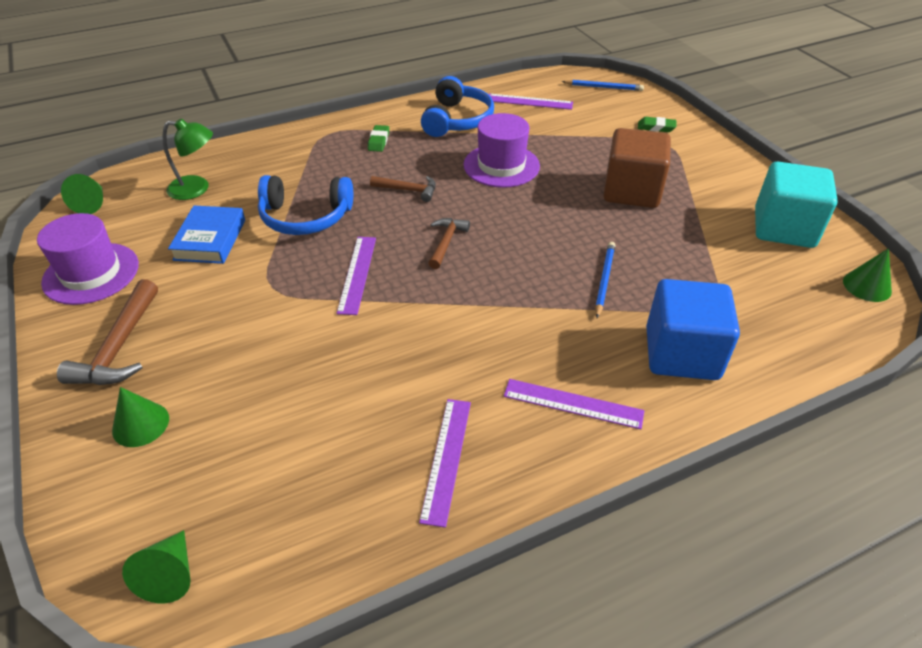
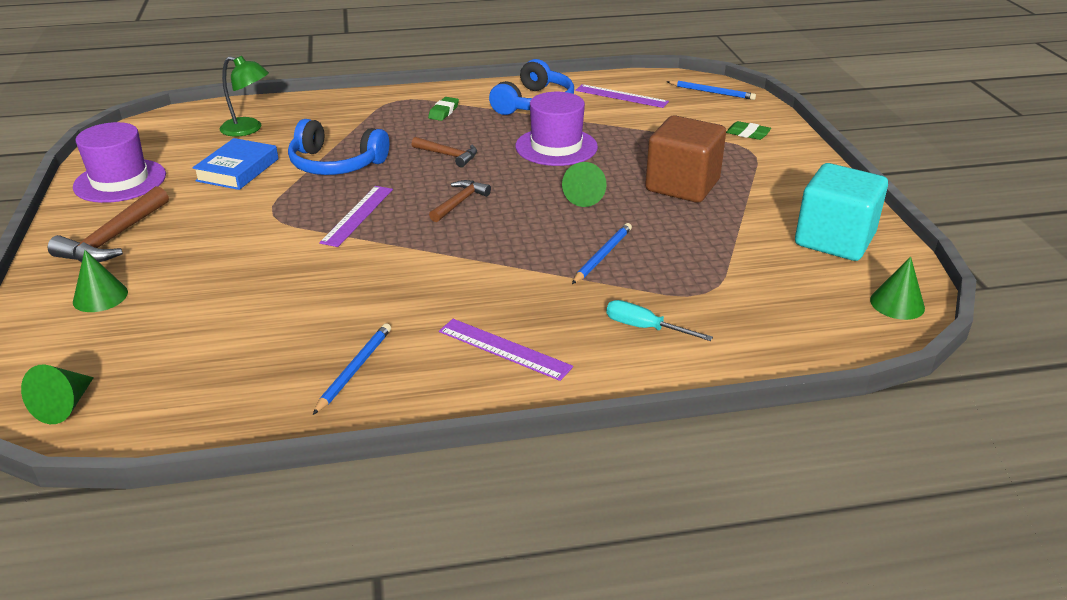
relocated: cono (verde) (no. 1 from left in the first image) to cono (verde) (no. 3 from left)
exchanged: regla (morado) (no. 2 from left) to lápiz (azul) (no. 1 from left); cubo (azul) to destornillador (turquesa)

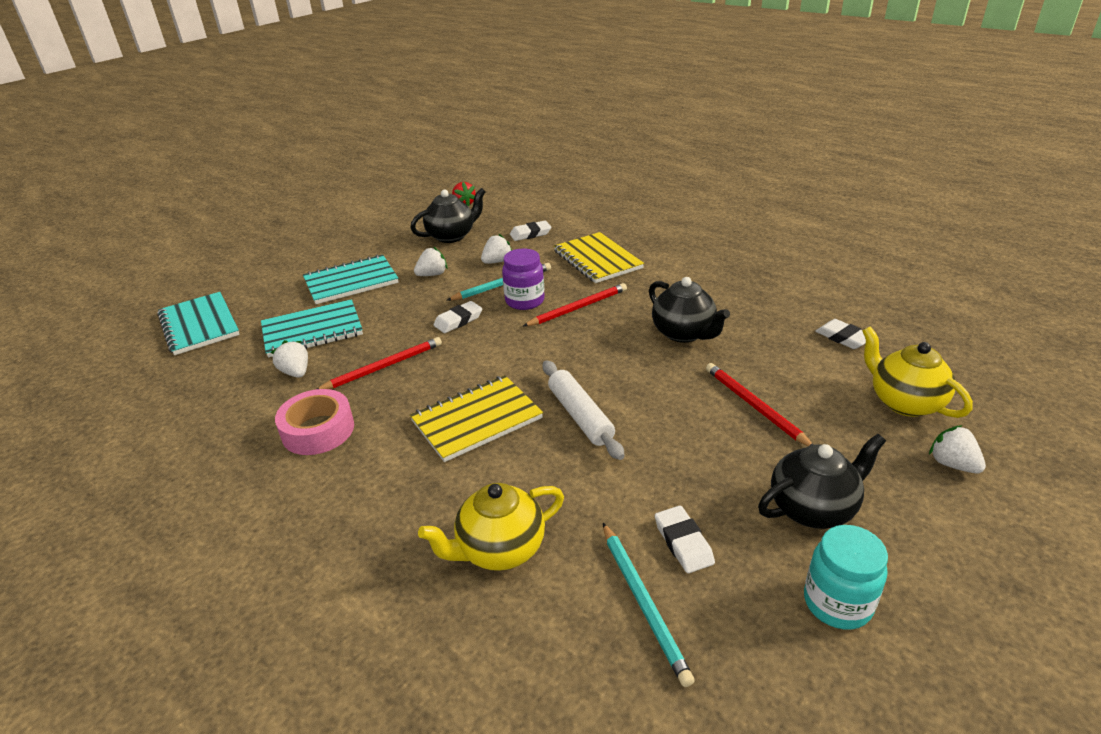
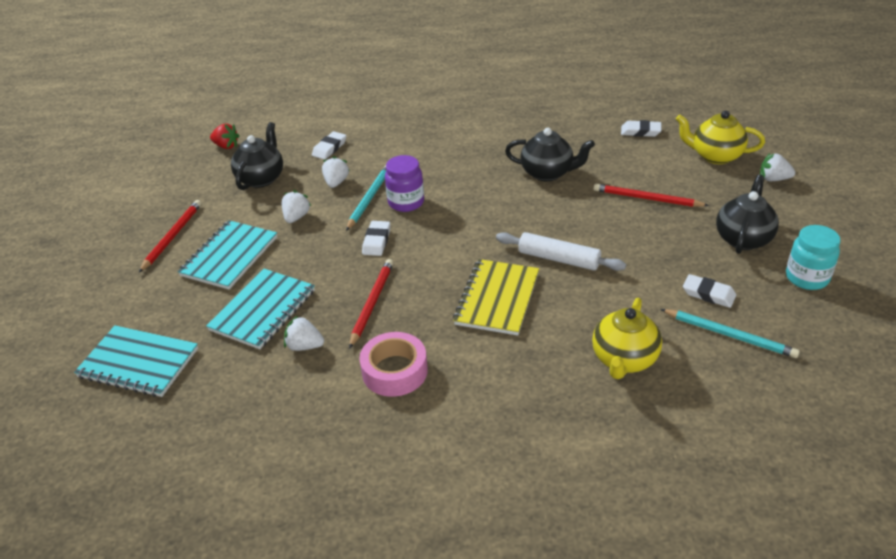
missing: cuaderno (amarillo) (no. 2 from left)
relocated: lápiz (rojo) (no. 2 from left in the first image) to lápiz (rojo) (no. 1 from left)

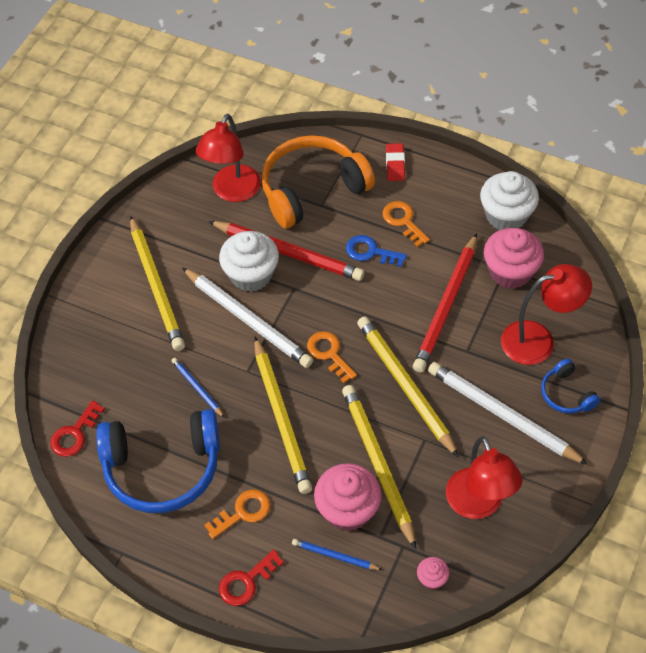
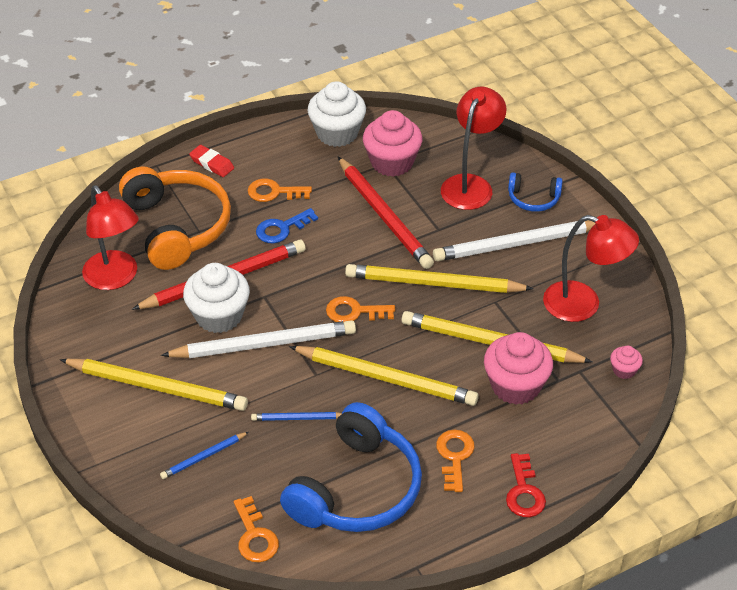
relocated: lápiz (azul) (no. 2 from left in the first image) to lápiz (azul) (no. 1 from left)
colour: llave (rojo) (no. 1 from left) to llave (naranja) (no. 1 from left)
spun: auriculares (naranja) 150 degrees clockwise

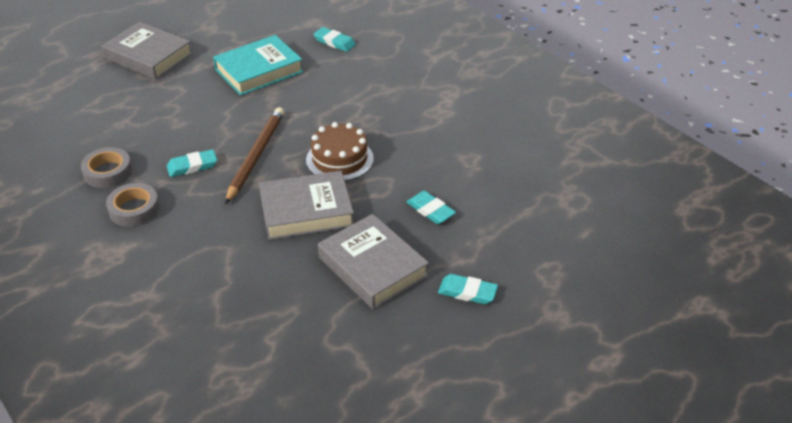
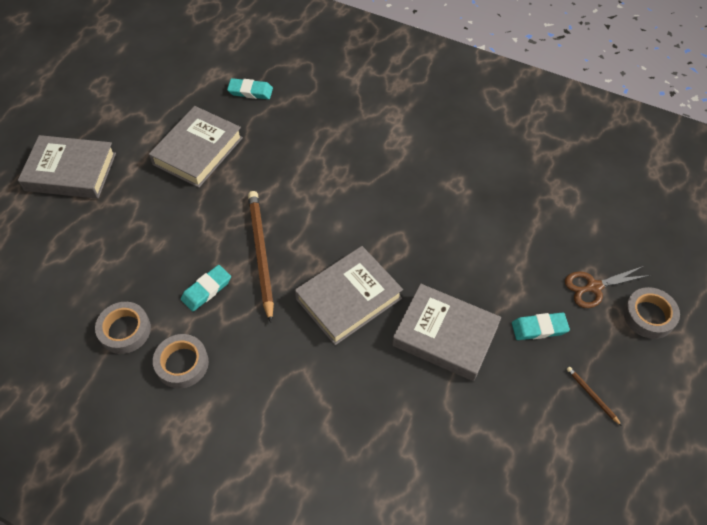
missing: tarta (marrón); goma de borrar (turquesa) (no. 3 from left)
appeared: tijeras (marrón); lápiz (marrón) (no. 2 from left); cinta adhesiva (gris) (no. 3 from left)
colour: libro (turquesa) to libro (gris) (no. 2 from left)

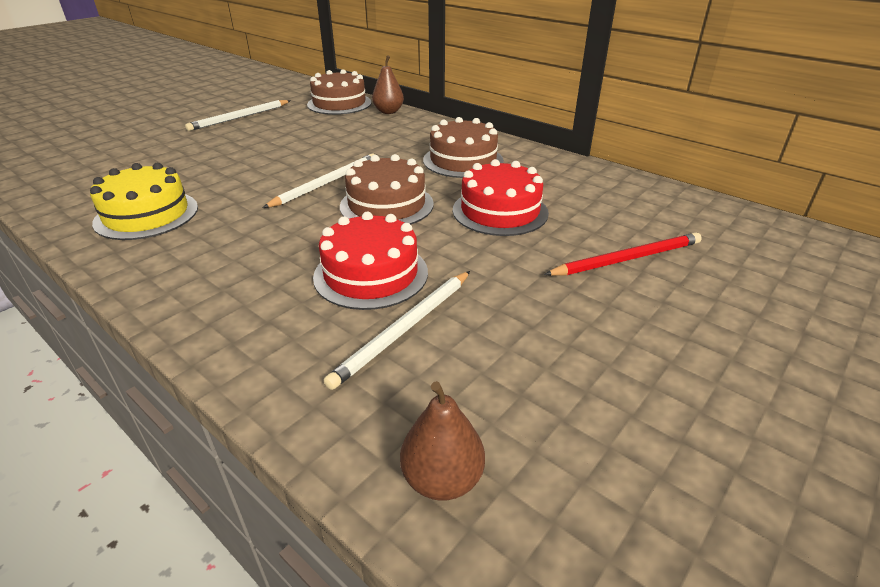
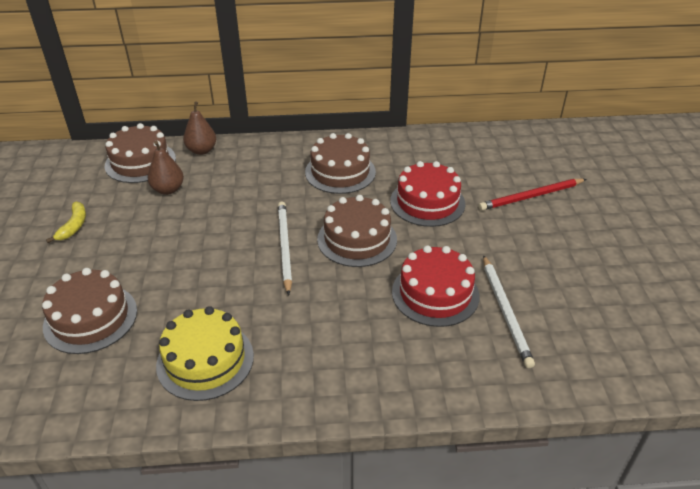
appeared: tarta (marrón) (no. 1 from left)
relocated: pera (marrón) (no. 2 from left in the first image) to pera (marrón) (no. 1 from left)
exchanged: lápiz (blanco) (no. 1 from left) to plátano (amarillo)
spun: lápiz (rojo) 135 degrees counterclockwise

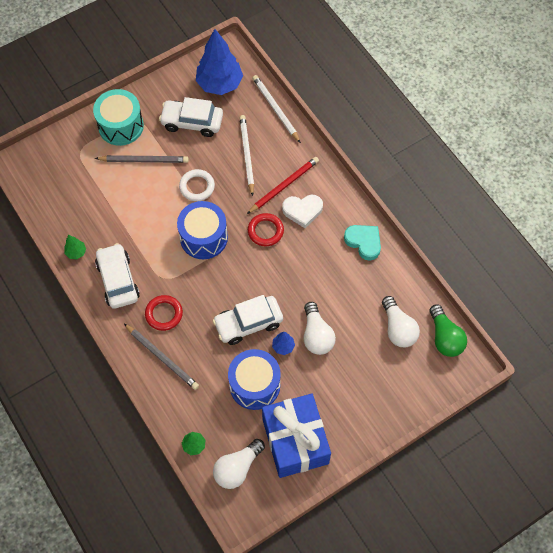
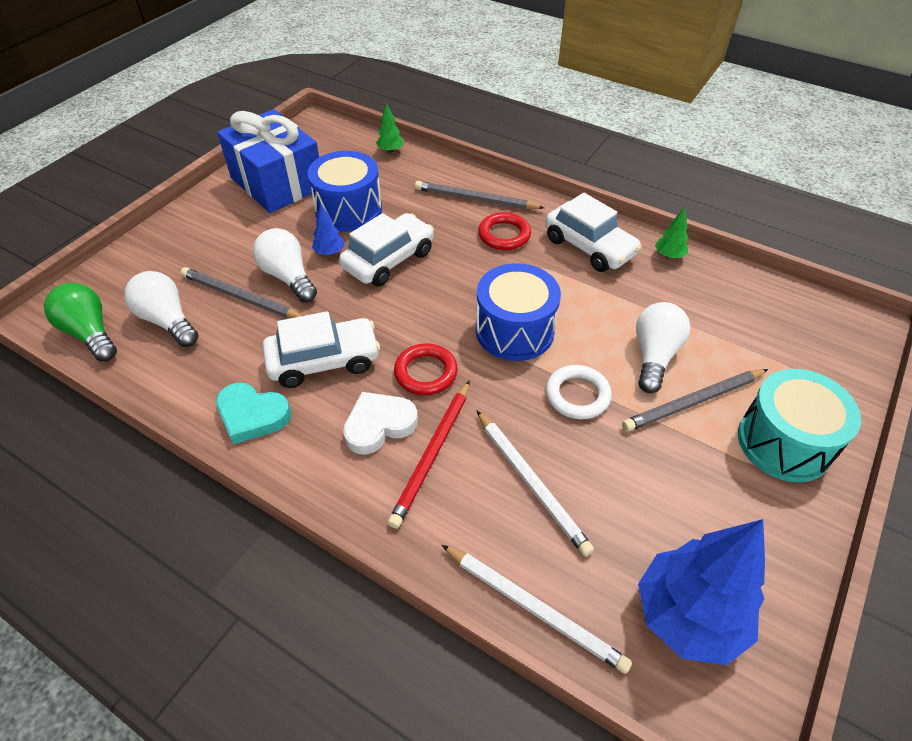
appeared: lápiz (gris) (no. 1 from left)
relocated: coche (blanco) (no. 2 from left in the first image) to coche (blanco) (no. 1 from left); bombilla (blanco) (no. 1 from left in the first image) to bombilla (blanco) (no. 3 from left)

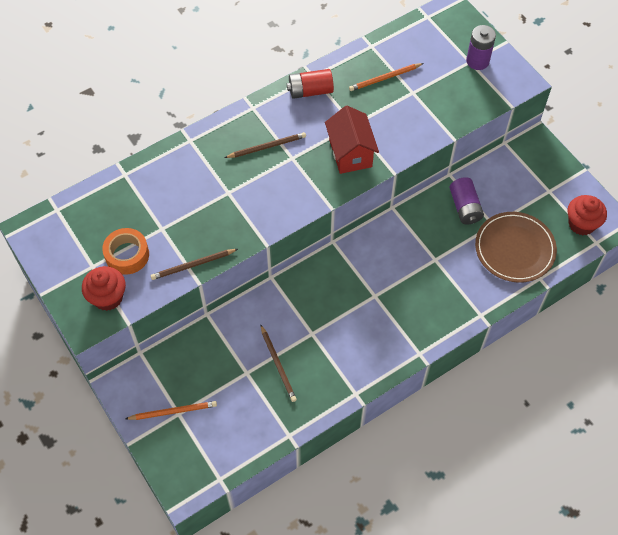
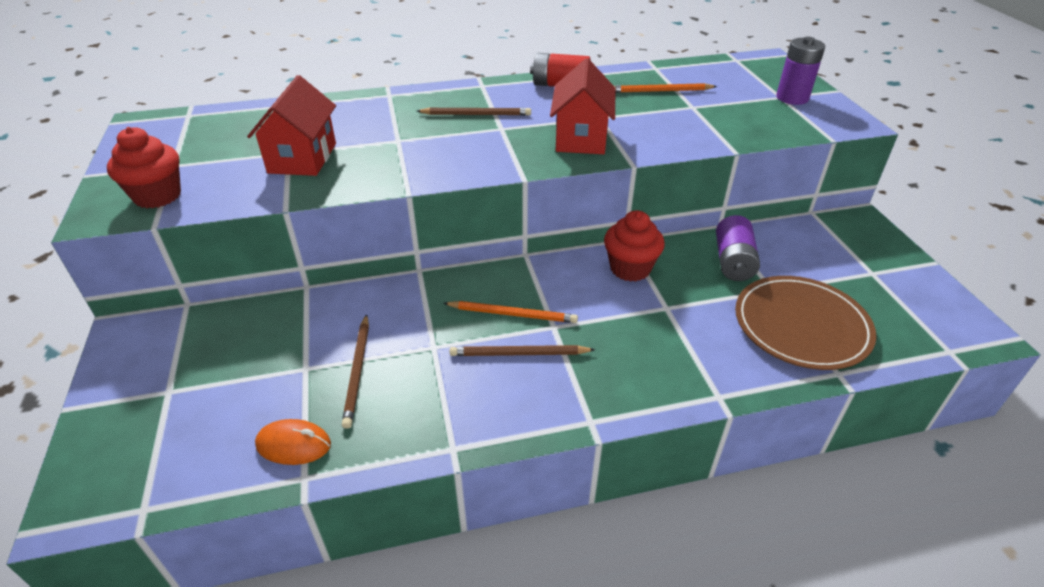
missing: cinta adhesiva (naranja)
appeared: casa (rojo) (no. 1 from left); ratón (naranja)
relocated: lápiz (naranja) (no. 1 from left); lápiz (marrón) (no. 1 from left in the first image) to lápiz (marrón) (no. 3 from left); magdalena (rojo) (no. 2 from left)

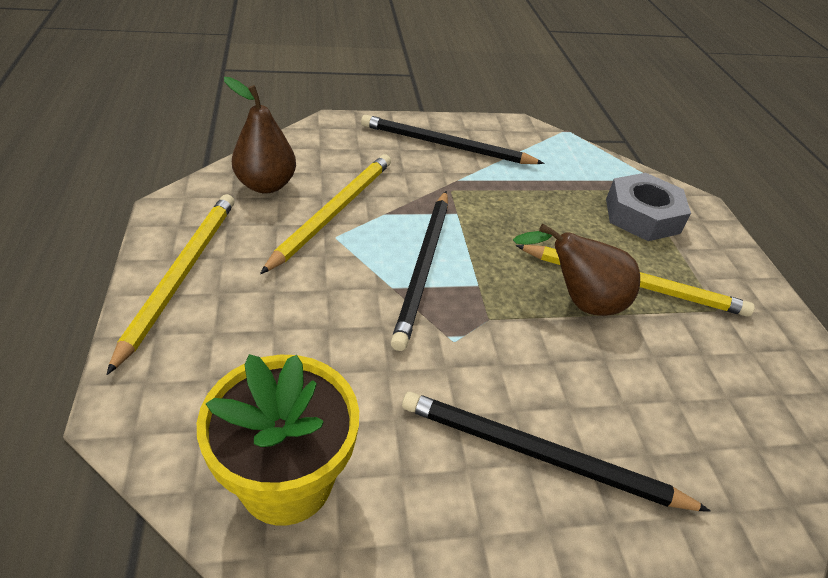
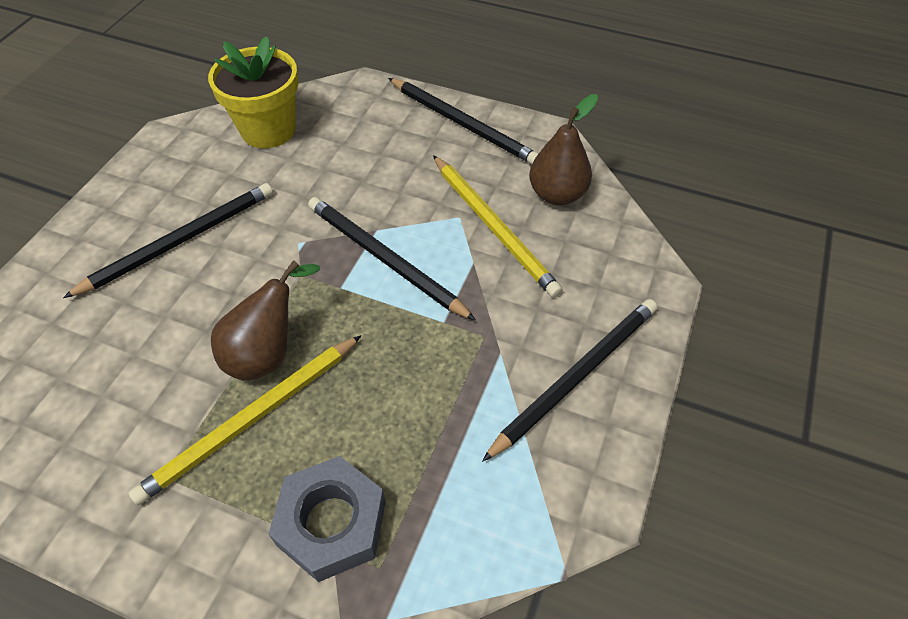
colour: lápiz (amarillo) (no. 1 from left) to lápiz (negro) (no. 3 from left)

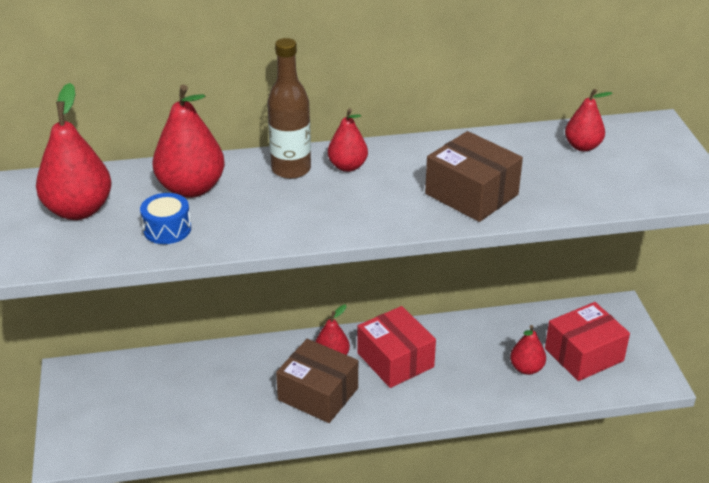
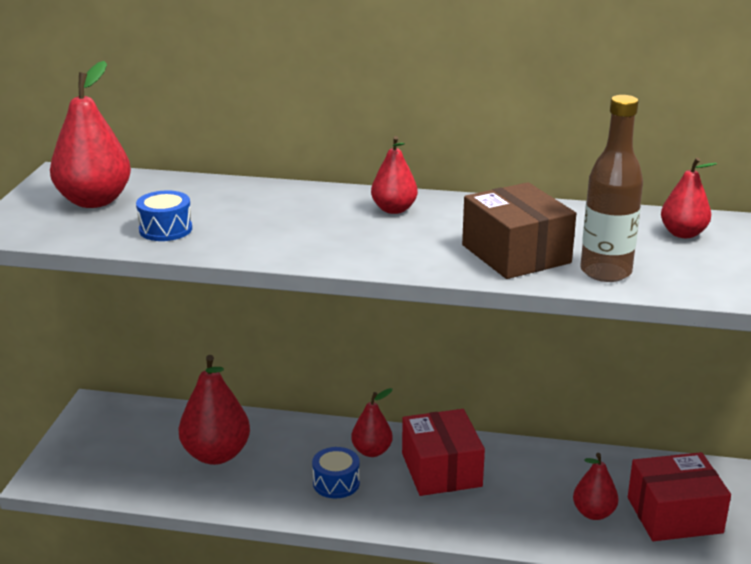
relocated: pera (rojo) (no. 2 from left); botella (marrón)
exchanged: caja (marrón) (no. 1 from left) to tambor (azul) (no. 2 from left)

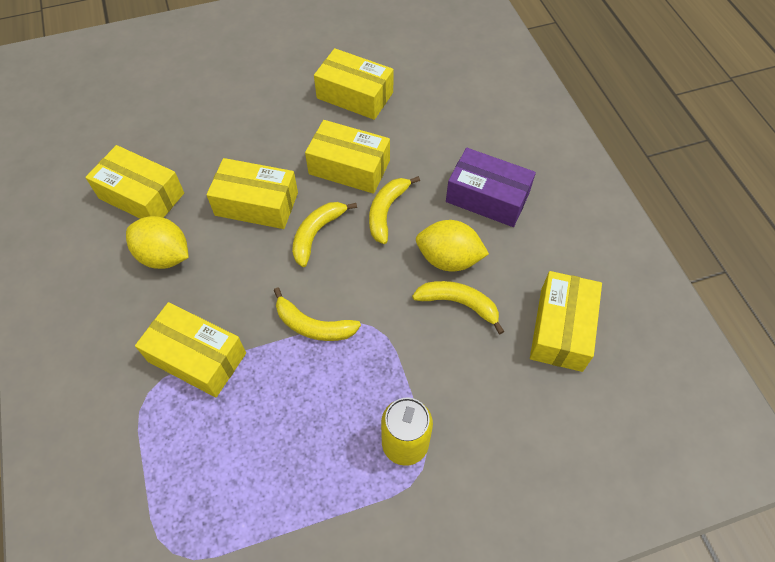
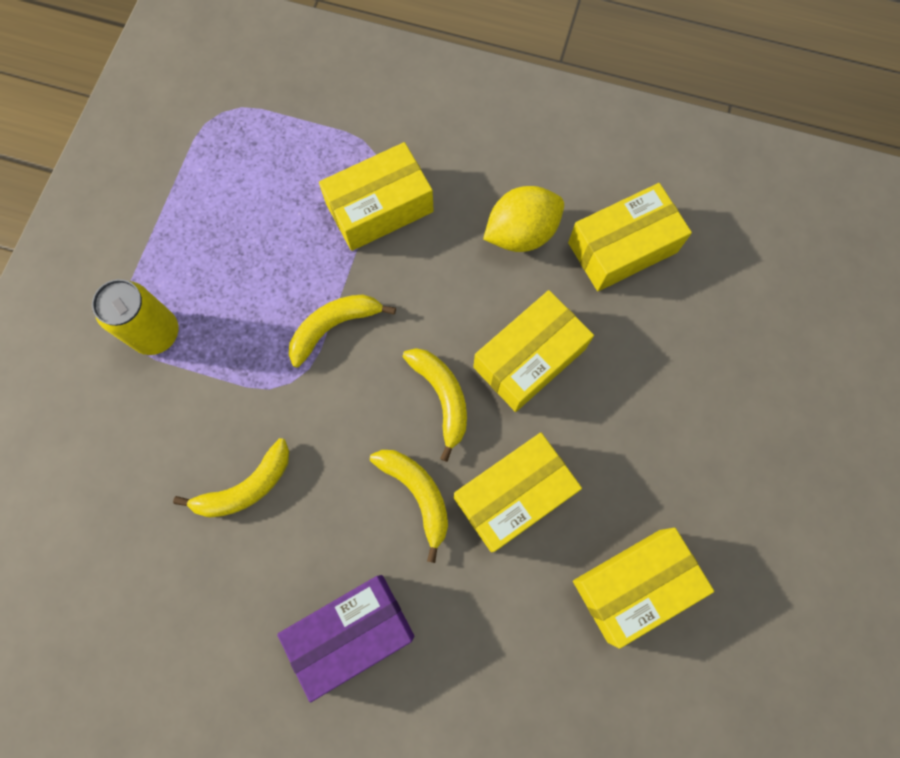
missing: limón (amarillo) (no. 2 from left); caja (amarillo) (no. 6 from left)

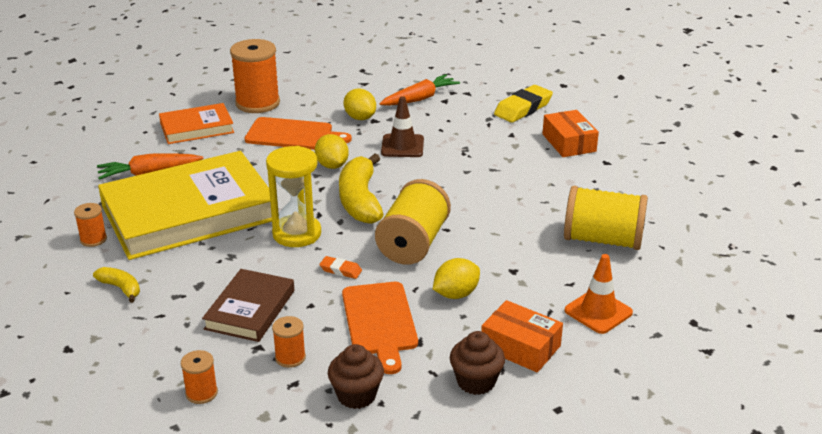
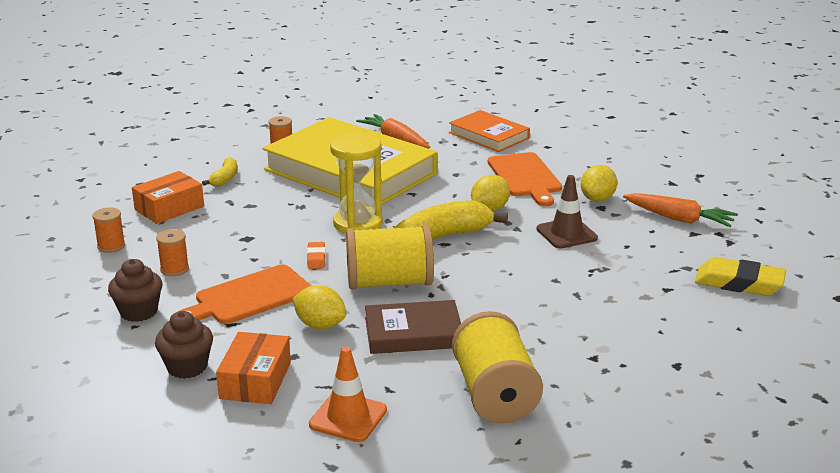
missing: carrete (naranja) (no. 3 from left)
relocated: caja (naranja) (no. 2 from left in the first image) to caja (naranja) (no. 1 from left); libro (marrón)

